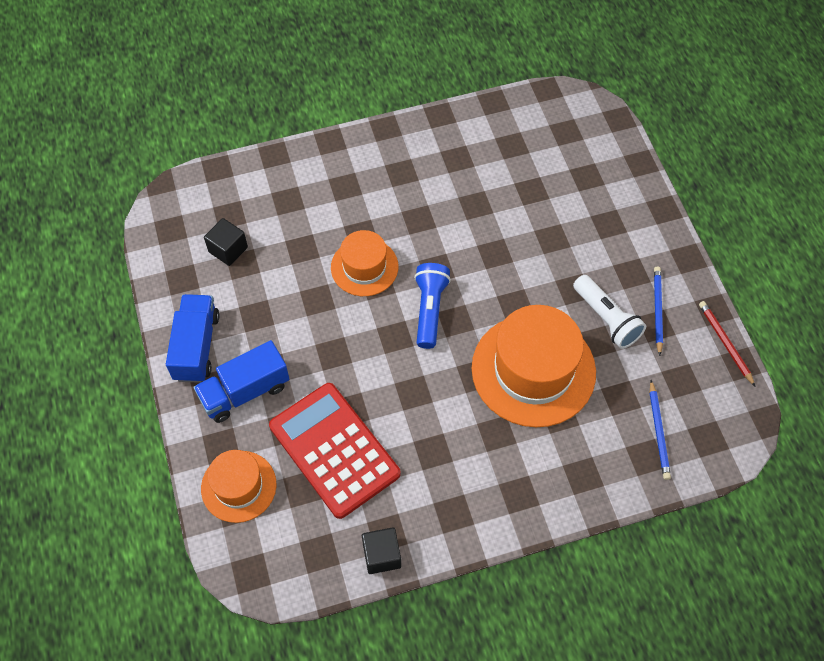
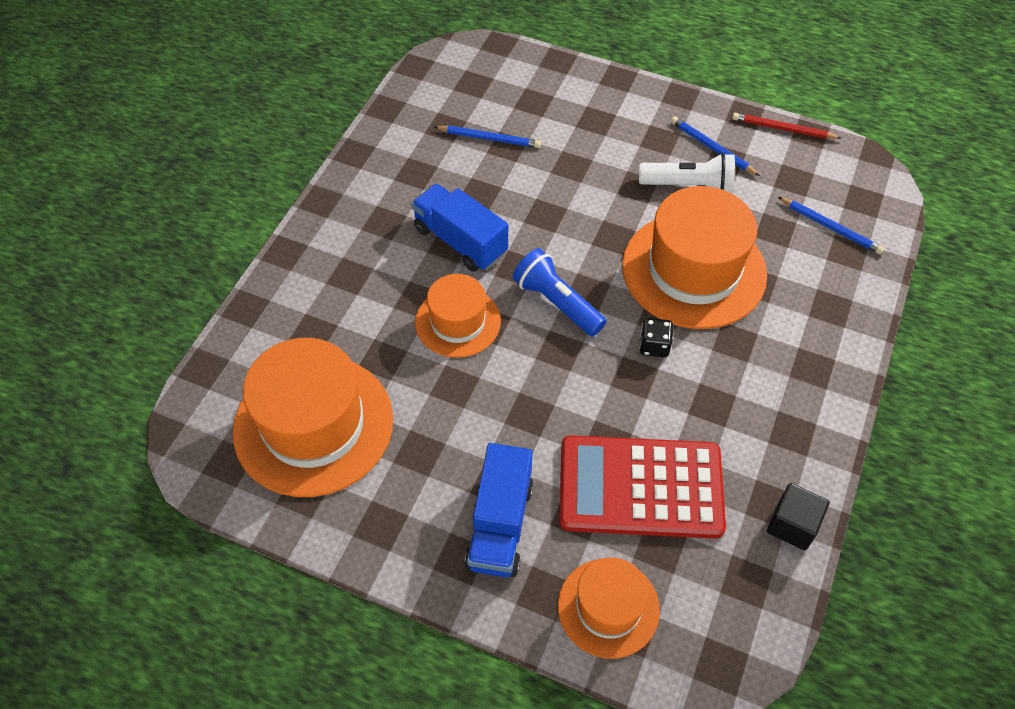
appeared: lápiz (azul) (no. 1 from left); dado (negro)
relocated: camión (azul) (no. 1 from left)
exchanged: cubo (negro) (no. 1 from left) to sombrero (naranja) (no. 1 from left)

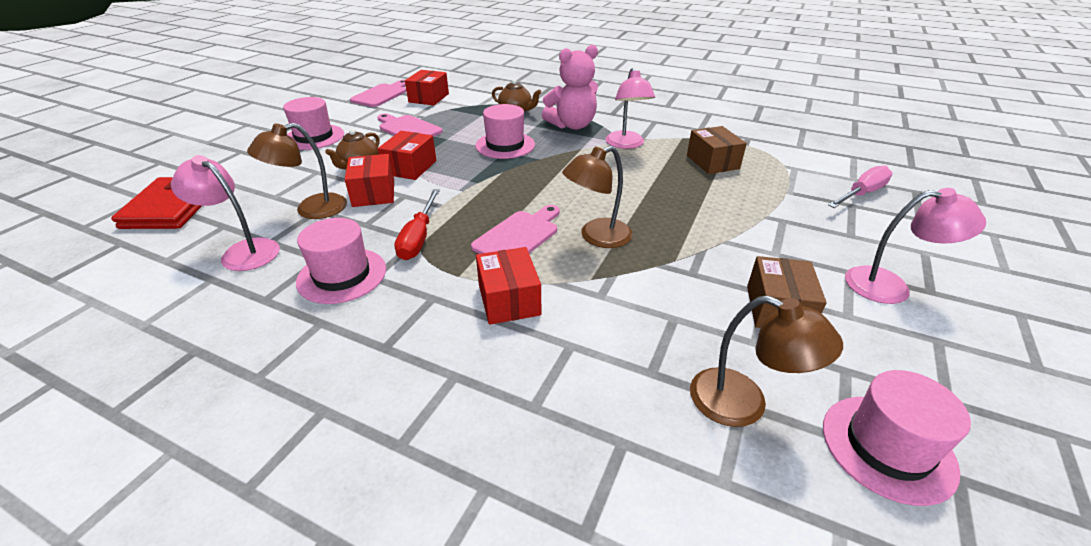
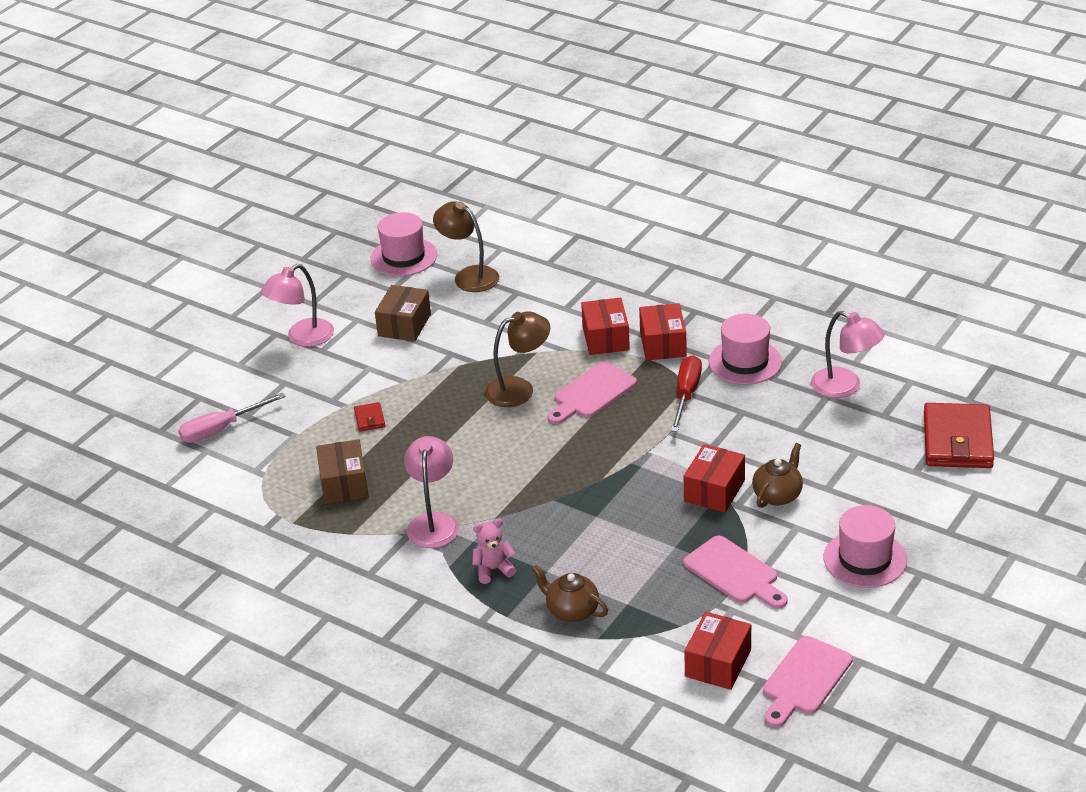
missing: lámpara (marrón) (no. 1 from left); sombrero (rosa) (no. 3 from left)
appeared: cartera (rojo) (no. 1 from left)
relocated: caja (rojo) (no. 1 from left in the first image) to caja (rojo) (no. 2 from left)
spun: lámpara (rosa) (no. 3 from left in the first image) 60 degrees counterclockwise
size: osito (rosa) x0.53

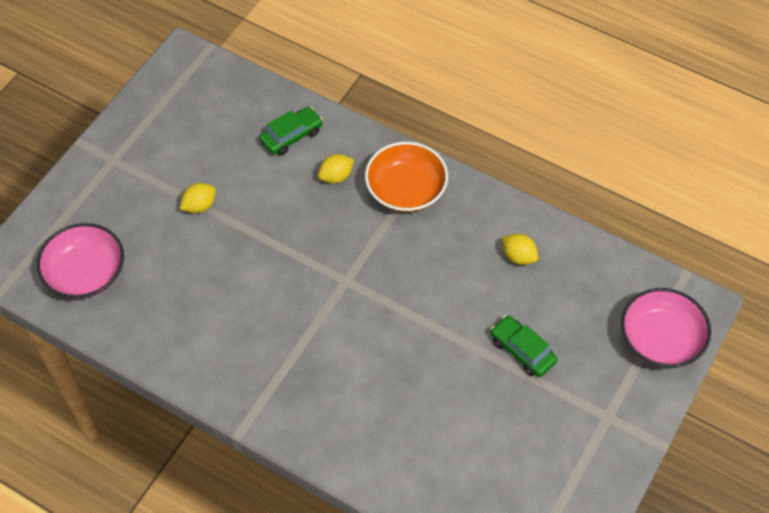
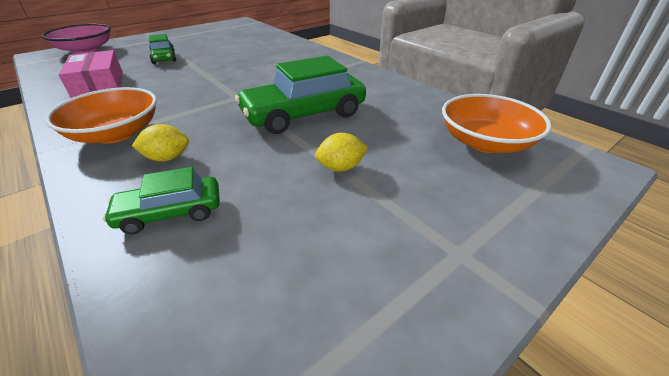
appeared: coche (verde) (no. 3 from left)
exchanged: limón (amarillo) (no. 3 from left) to caja (rosa)
colour: cuenco (rosa) (no. 1 from left) to cuenco (naranja) (no. 2 from left)

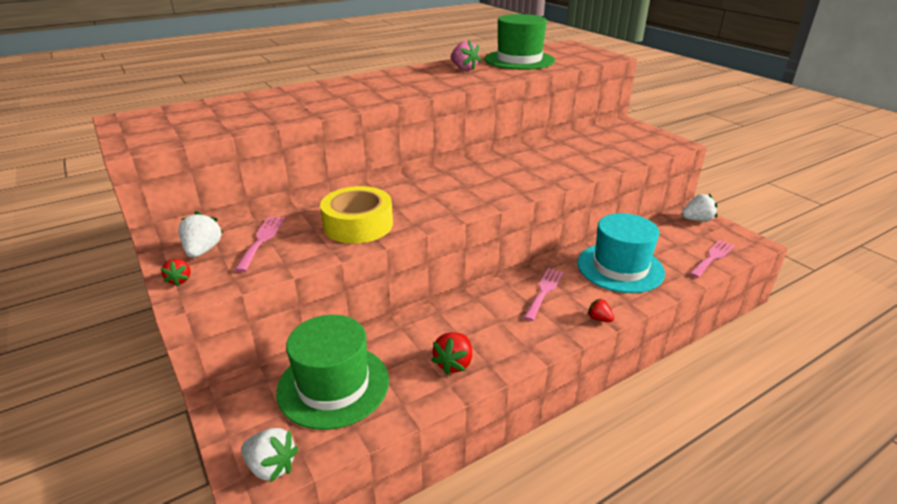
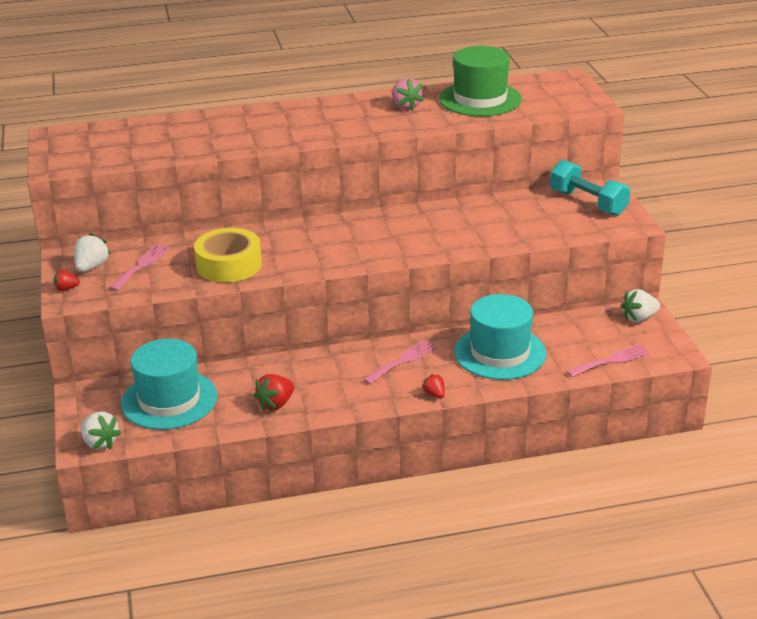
appeared: mancuerna (turquesa)
colour: sombrero (verde) (no. 1 from left) to sombrero (turquesa) (no. 1 from left)
spun: fresa (rojo) (no. 1 from left) 75 degrees clockwise; fresa (blanco) (no. 3 from left) 150 degrees clockwise

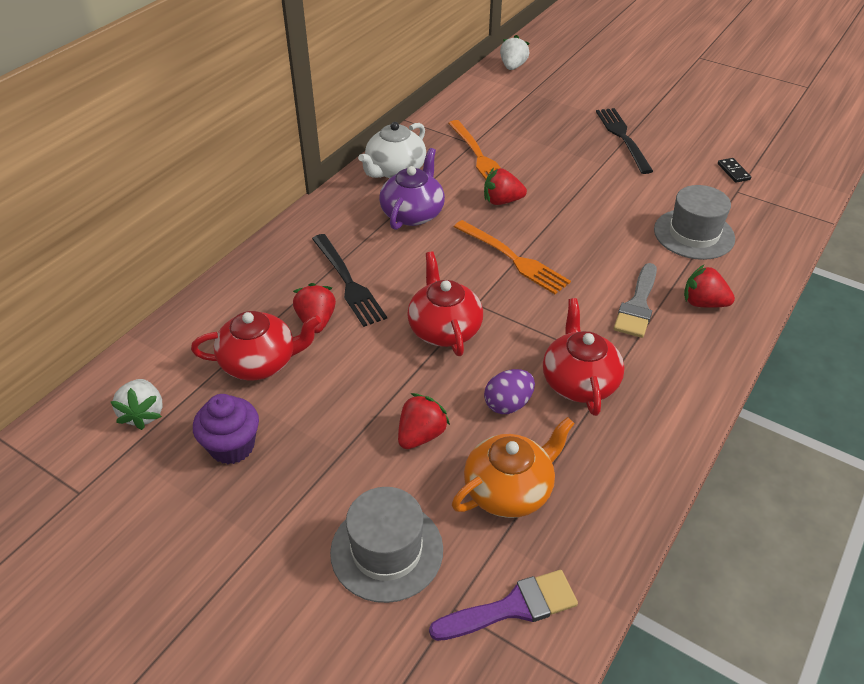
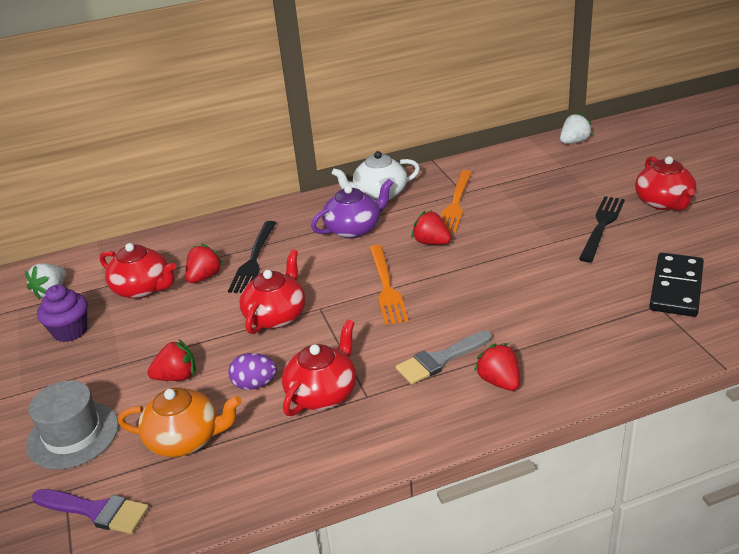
missing: sombrero (gris) (no. 2 from left)
appeared: tetera (rojo) (no. 4 from left)
size: ficha de dominó (negro) x2.30

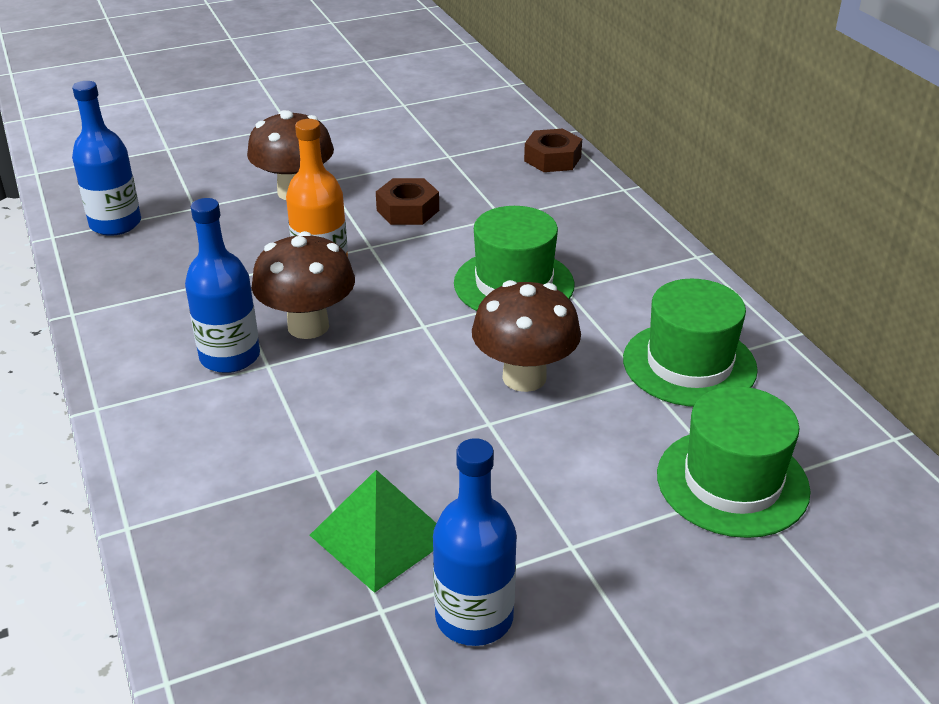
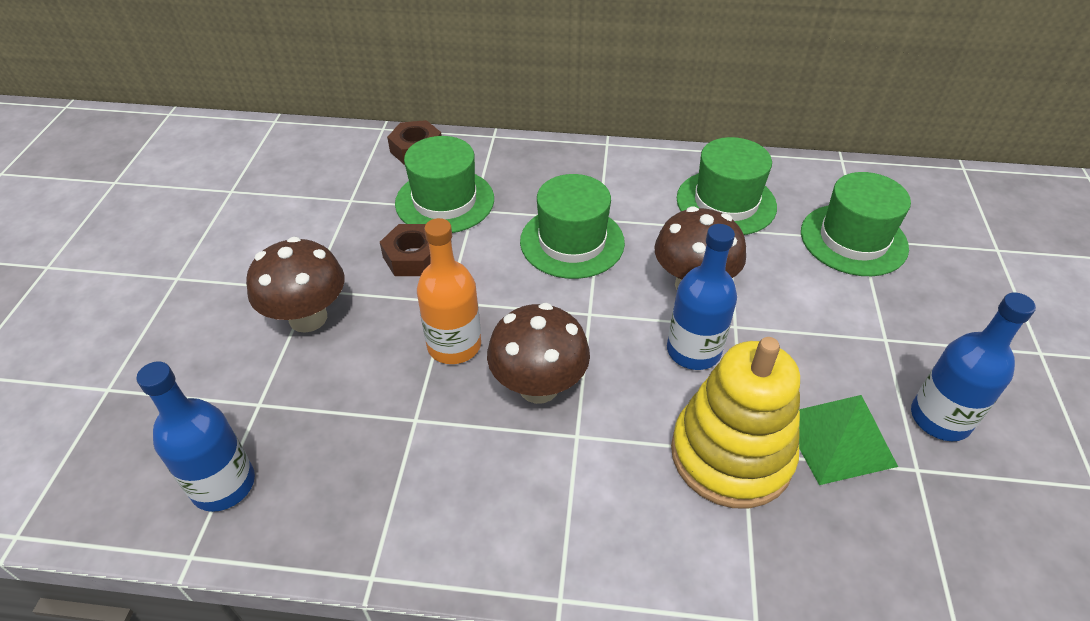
appeared: sombrero (verde) (no. 1 from left); juguete apilable (amarillo)
relocated: botella (azul) (no. 2 from left)

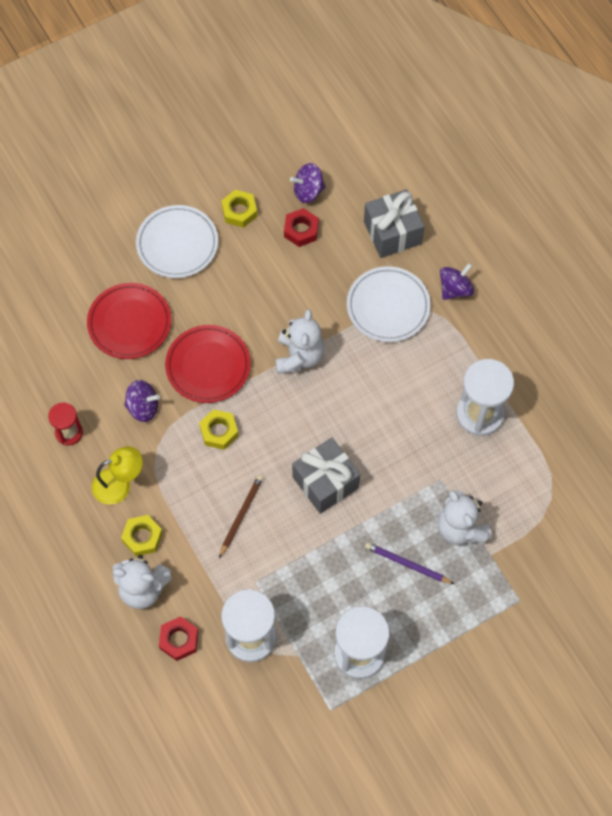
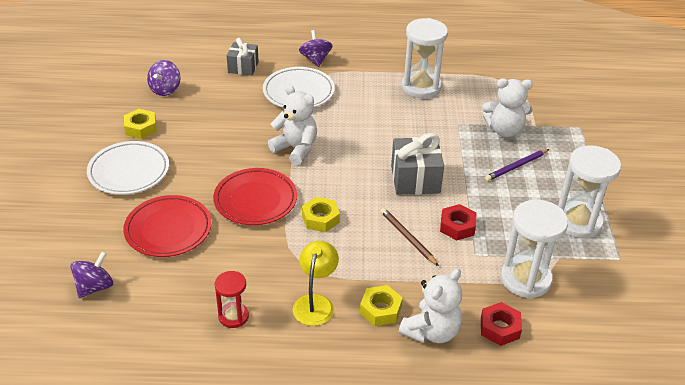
relocated: peonza (morado) (no. 1 from left); tuerca (rojo) (no. 2 from left in the first image) to tuerca (rojo) (no. 1 from left)
size: regalo (gris) (no. 2 from left in the first image) x0.66

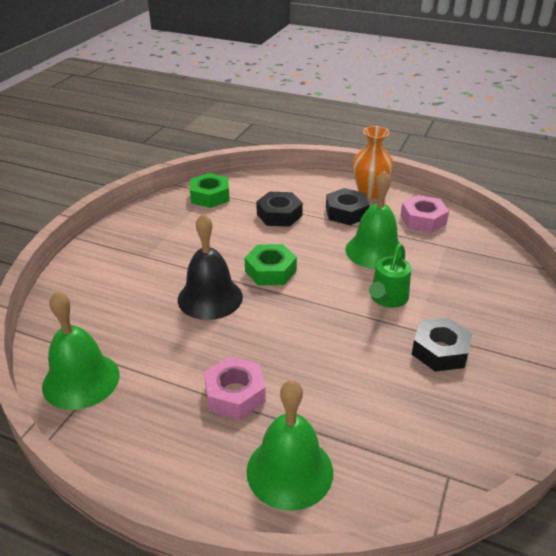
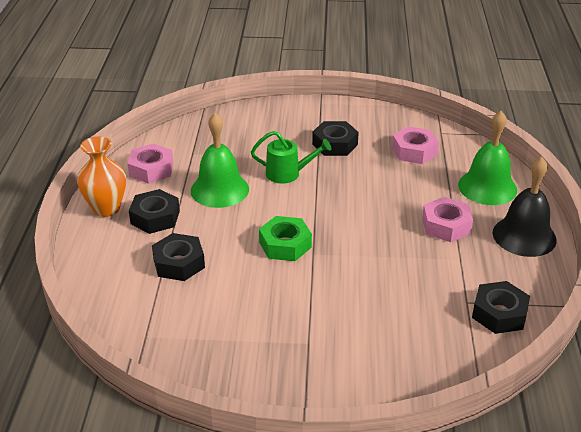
missing: tuerca (verde) (no. 1 from left)
appeared: tuerca (rosa) (no. 2 from left)
relocated: campana (negro)
exchanged: campana (verde) (no. 1 from left) to tuerca (negro) (no. 4 from left)

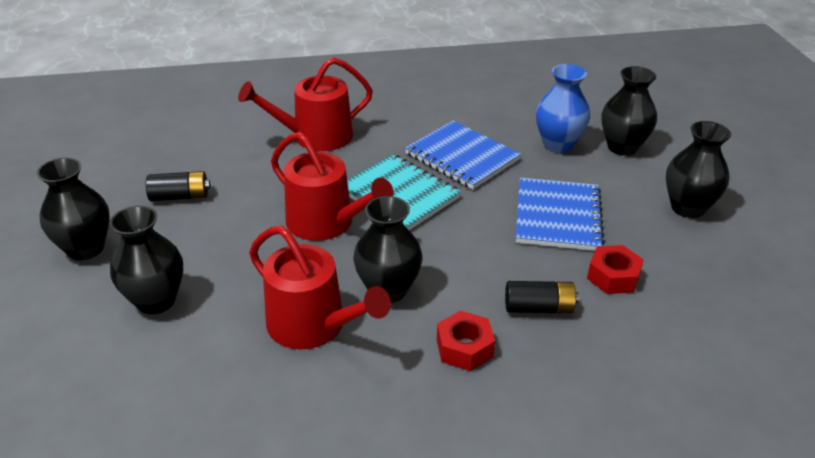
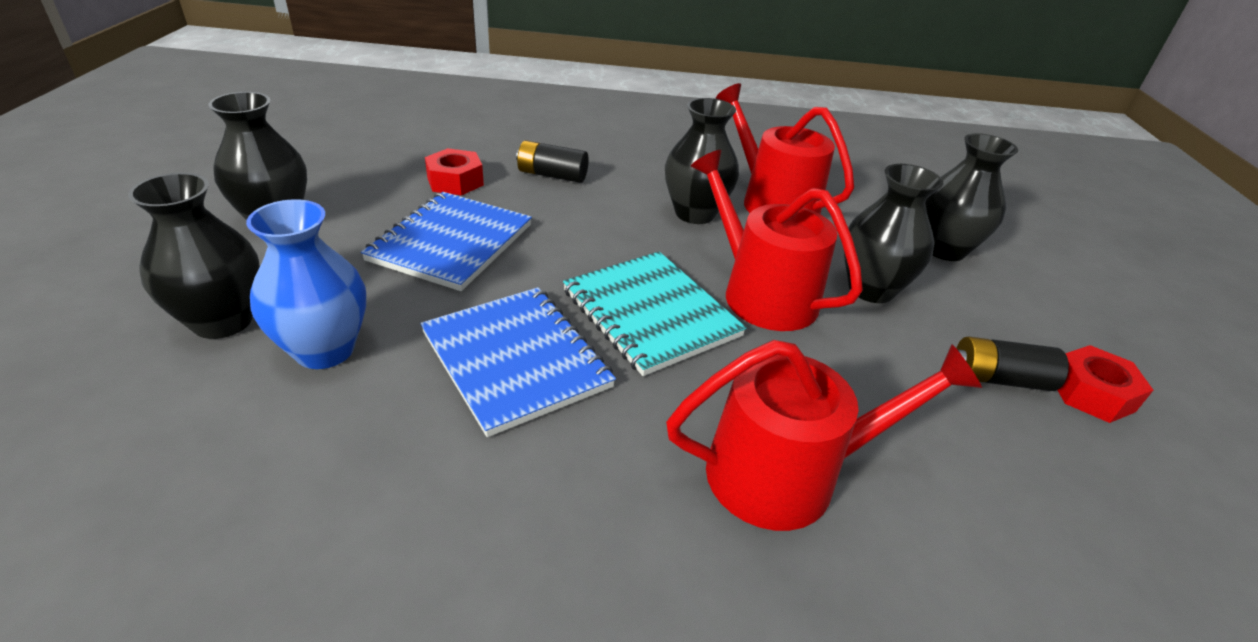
relocated: florero (negro) (no. 1 from left in the first image) to florero (negro) (no. 4 from left); tuerca (rojo) (no. 1 from left in the first image) to tuerca (rojo) (no. 2 from left)

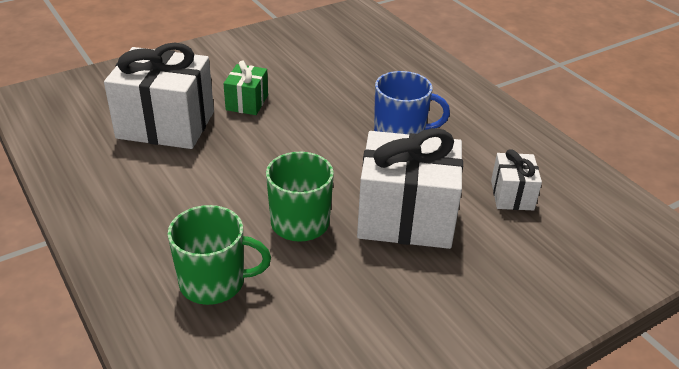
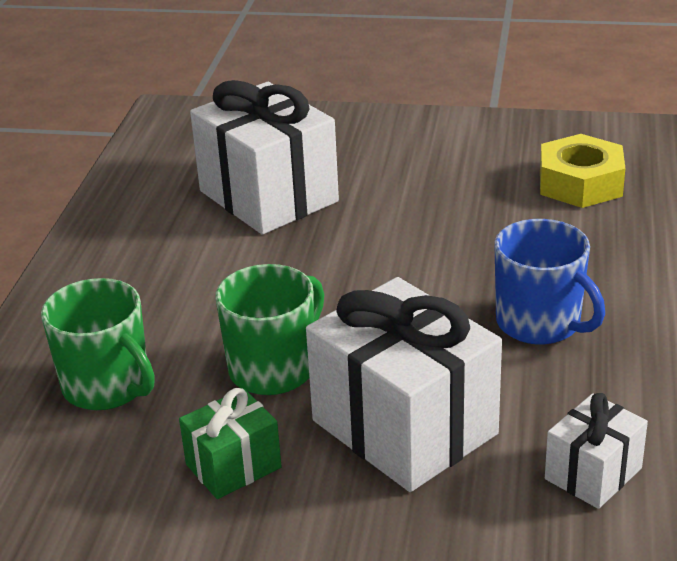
appeared: tuerca (amarillo)
relocated: regalo (verde)

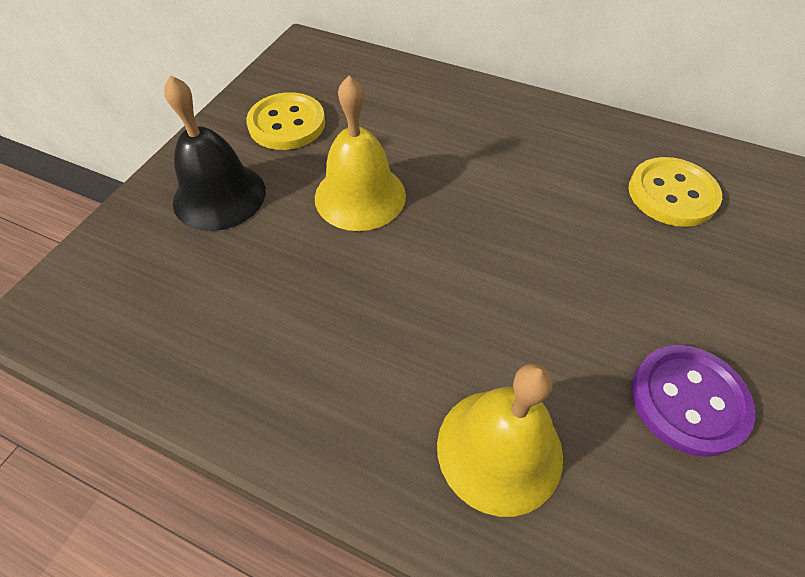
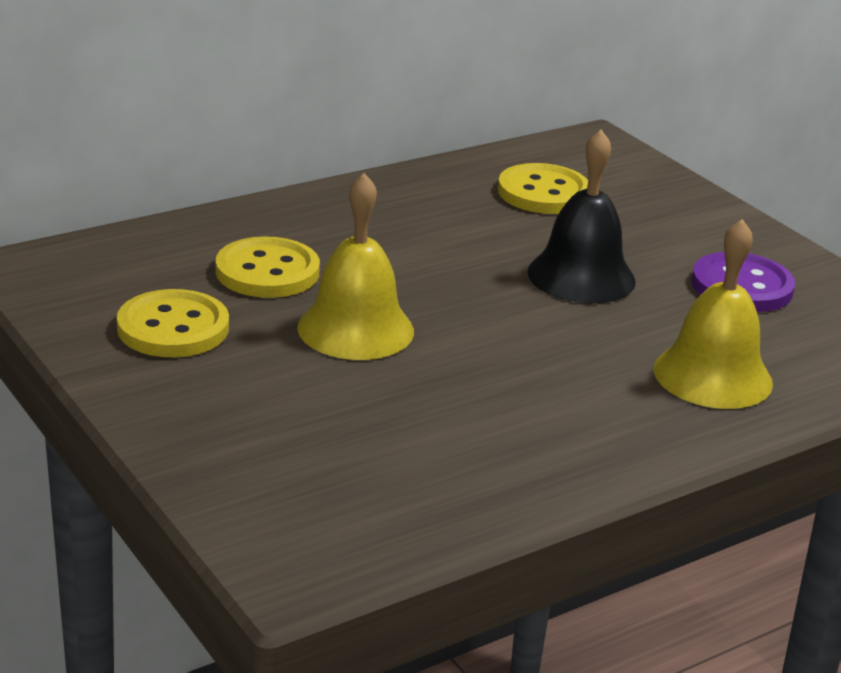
appeared: botón (amarillo) (no. 2 from left)
relocated: campana (negro)

